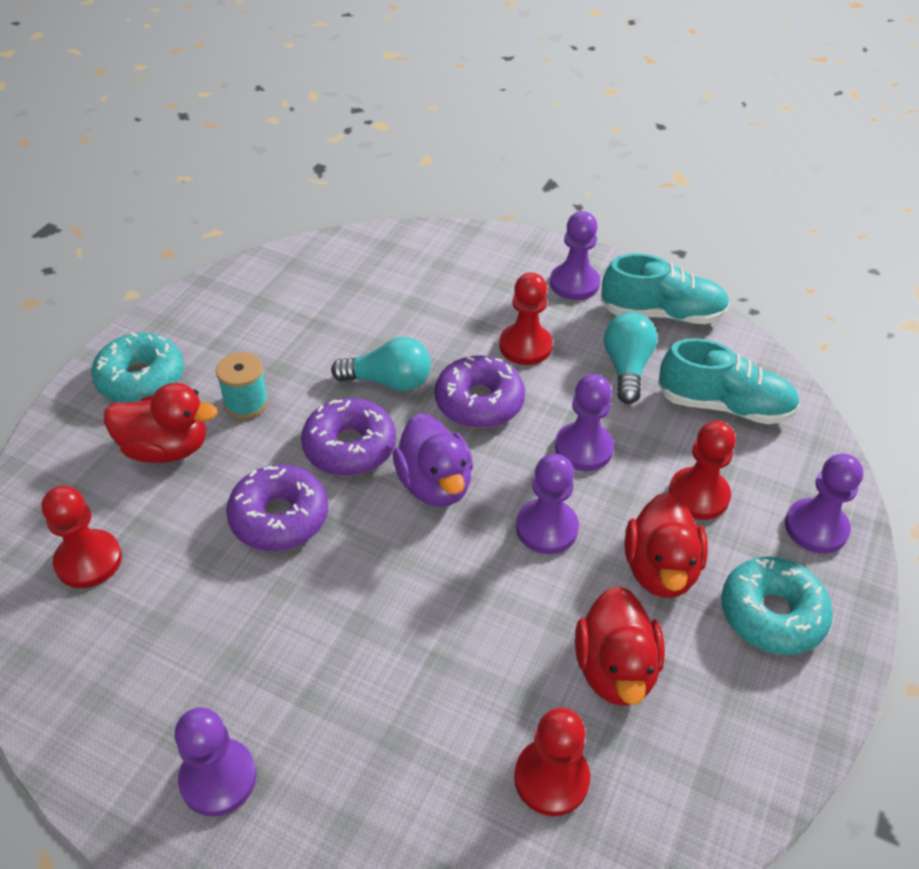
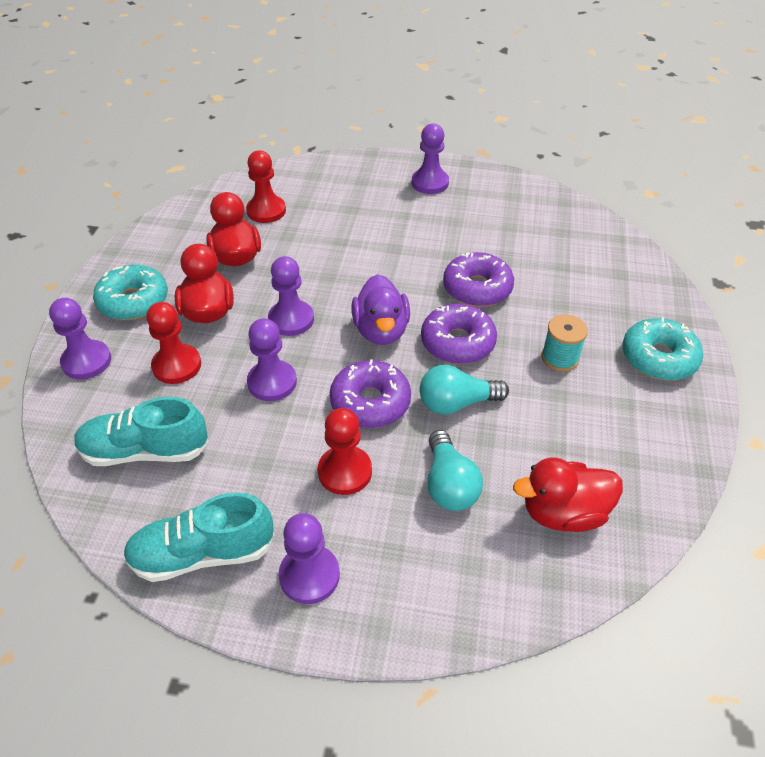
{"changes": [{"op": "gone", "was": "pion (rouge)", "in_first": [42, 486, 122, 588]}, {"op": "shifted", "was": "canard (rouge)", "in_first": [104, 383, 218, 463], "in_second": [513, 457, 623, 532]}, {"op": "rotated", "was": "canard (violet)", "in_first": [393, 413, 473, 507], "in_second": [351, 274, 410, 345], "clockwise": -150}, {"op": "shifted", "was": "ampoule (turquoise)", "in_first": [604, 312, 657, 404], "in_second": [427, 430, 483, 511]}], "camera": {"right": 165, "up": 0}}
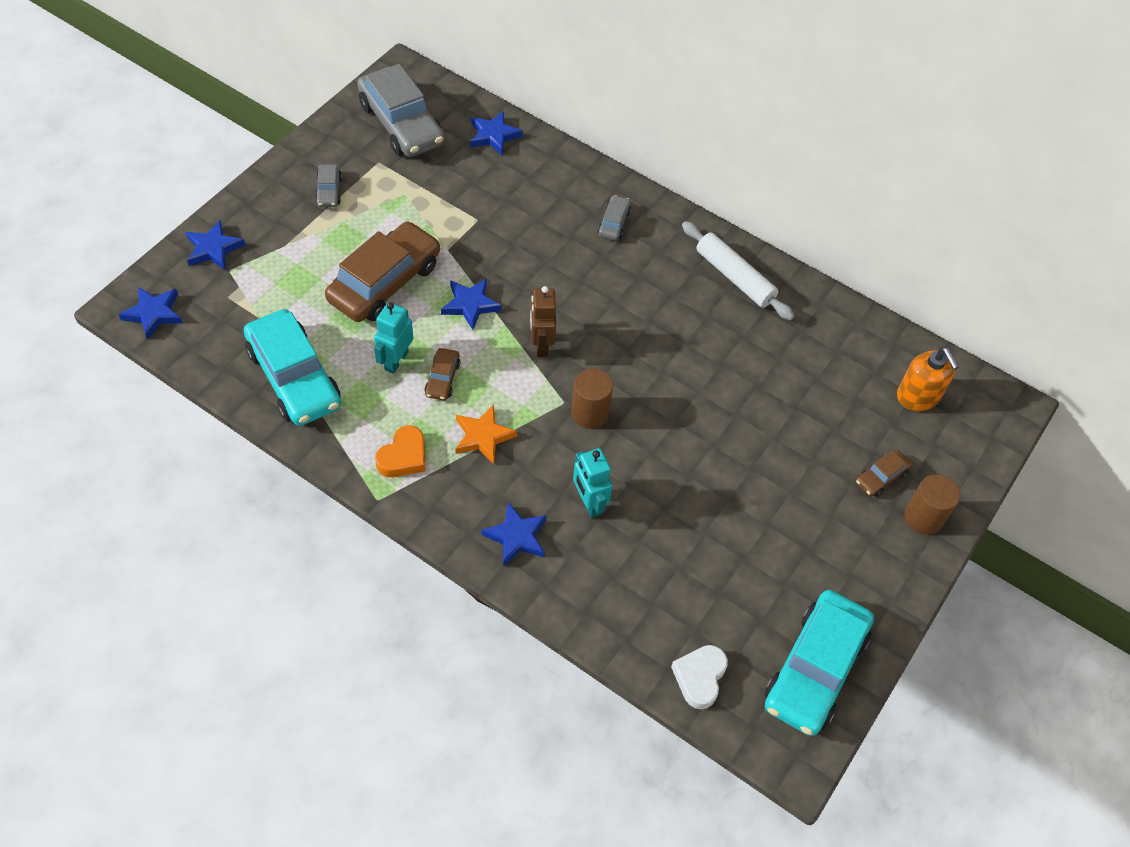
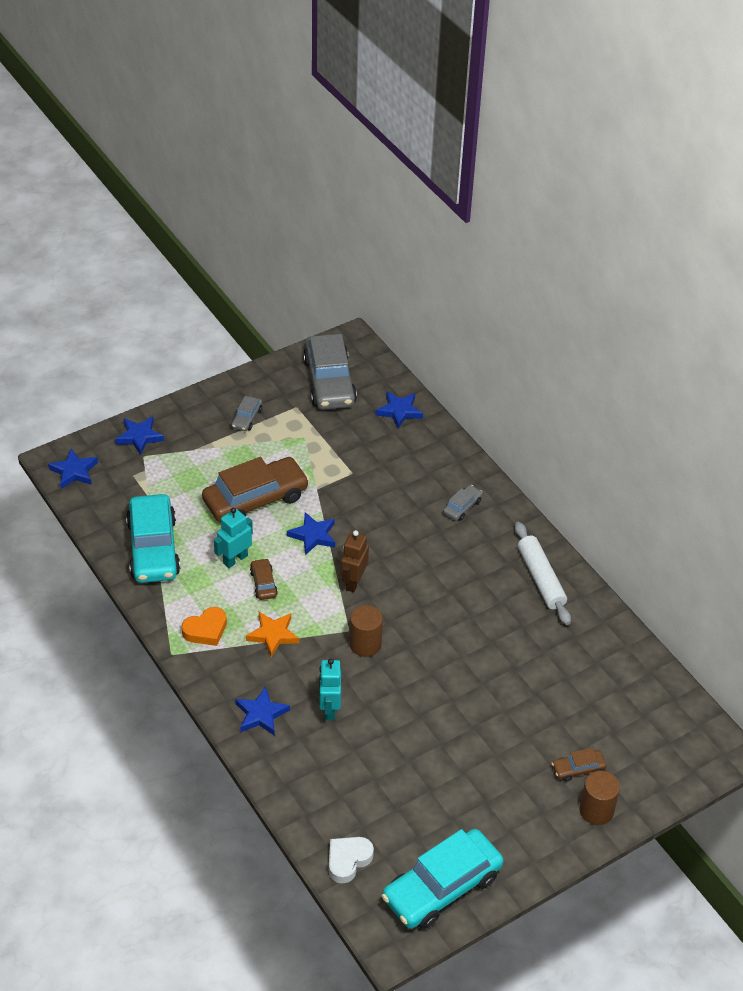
{"changes": [{"op": "rotated", "was": "voiture (marron)", "in_first": [425, 348, 460, 400], "in_second": [250, 558, 278, 600], "clockwise": 135}, {"op": "gone", "was": "distributeur de savon (orange)", "in_first": [897, 347, 959, 411]}], "camera": {"right": 25, "up": -10}}
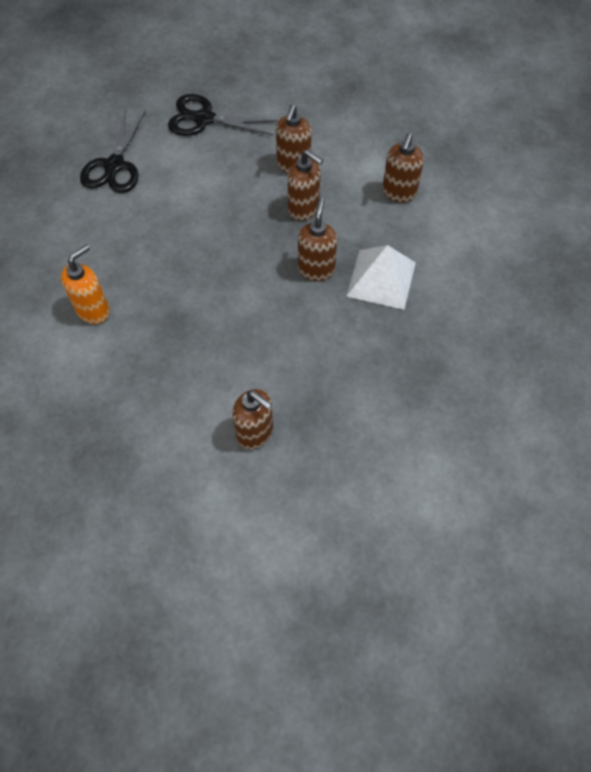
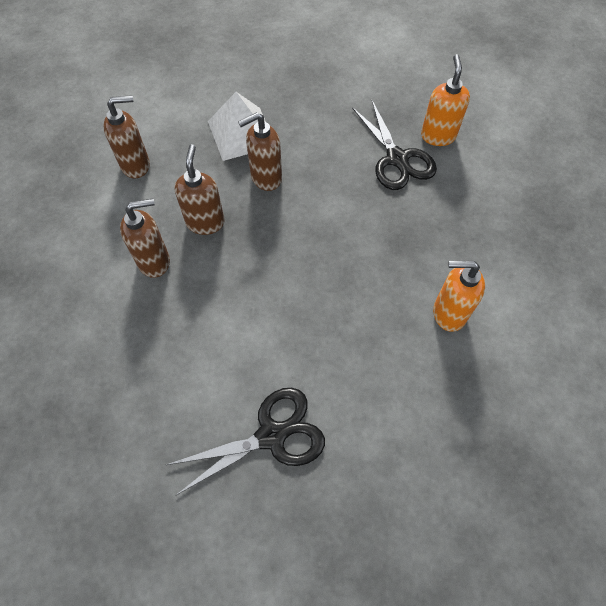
{"changes": [{"op": "shifted", "was": "ciseaux (noir)", "in_first": [168, 94, 278, 136], "in_second": [352, 100, 437, 190]}, {"op": "repainted", "was": "distributeur de savon (marron)", "now": "distributeur de savon (orange)", "in_first": [232, 389, 273, 450], "in_second": [421, 54, 470, 146]}], "camera": {"right": -125, "up": 0}}
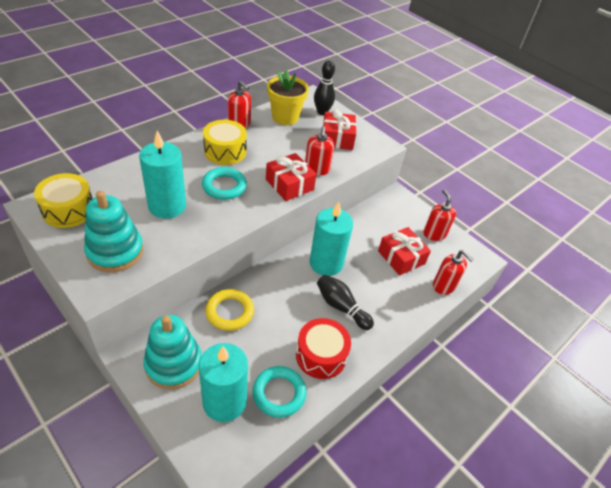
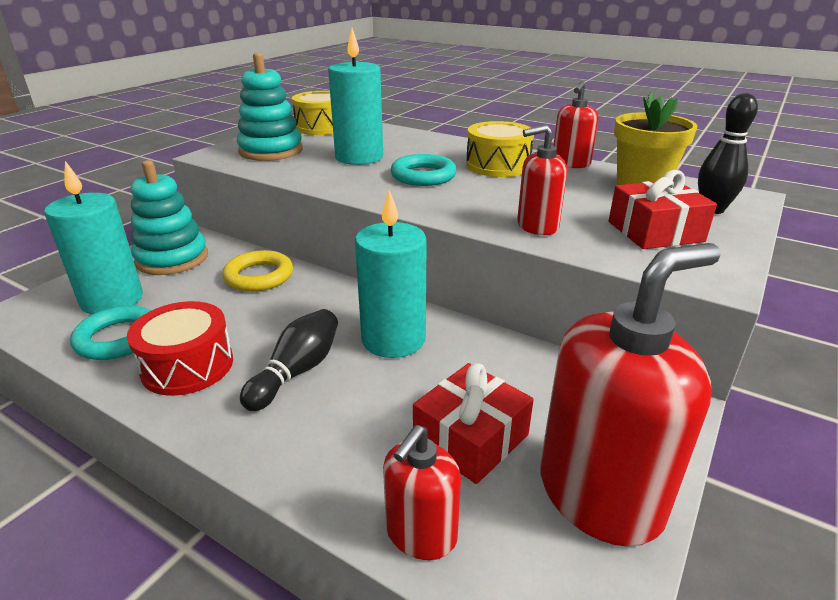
{"changes": [{"op": "gone", "was": "cadeau (rouge)", "in_first": [266, 153, 316, 201]}, {"op": "scaled", "was": "distributeur de savon (rouge)", "in_first": [423, 190, 456, 241], "in_second": [540, 243, 721, 547], "ratio": 1.9}], "camera": {"right": 80, "up": -15}}
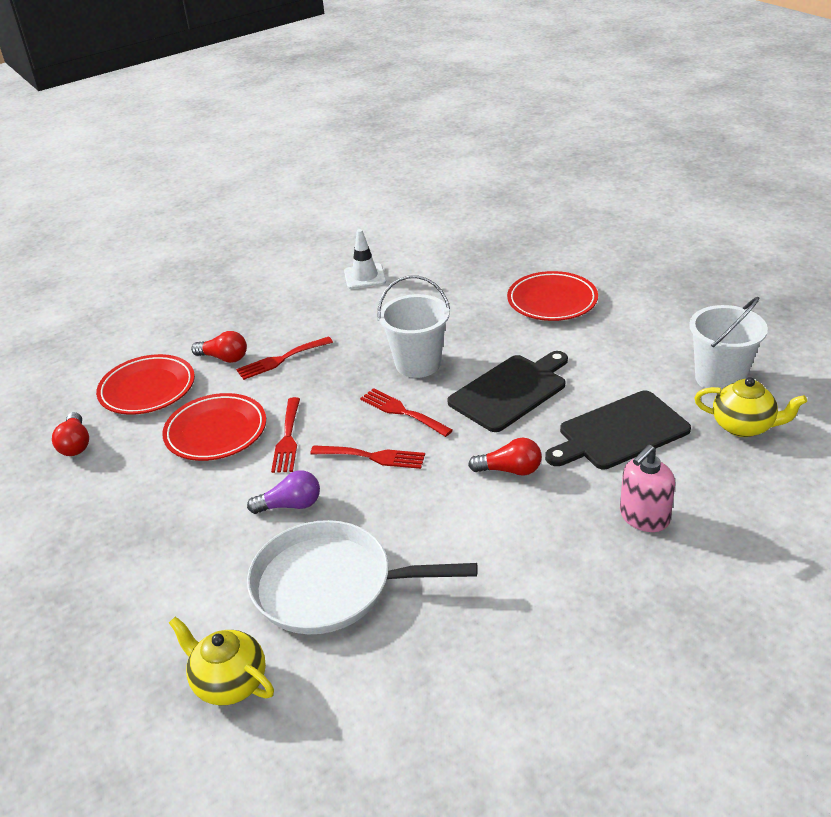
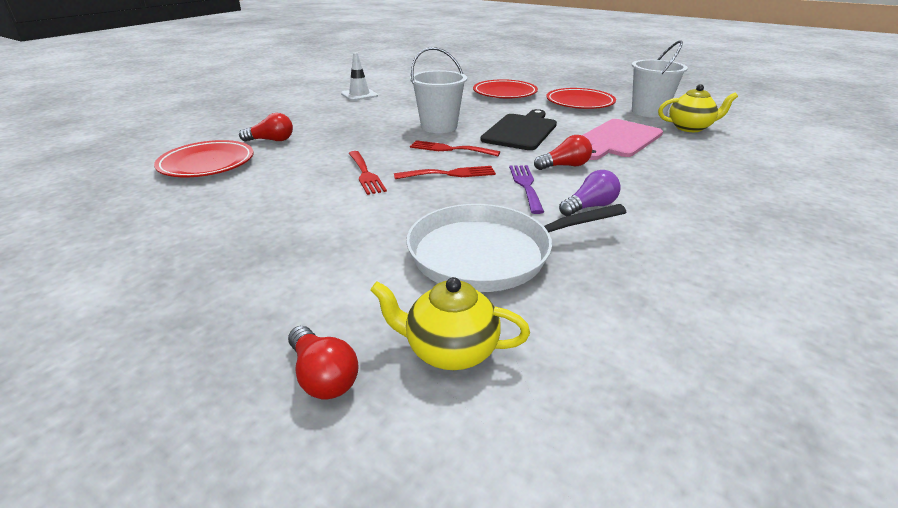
{"changes": [{"op": "shifted", "was": "ampoule (rouge)", "in_first": [52, 412, 89, 456], "in_second": [288, 326, 359, 400]}, {"op": "shifted", "was": "assiette (rouge)", "in_first": [162, 393, 266, 461], "in_second": [546, 88, 616, 109]}, {"op": "gone", "was": "fourchette (rouge)", "in_first": [236, 336, 333, 380]}, {"op": "shifted", "was": "ampoule (violet)", "in_first": [247, 470, 320, 514], "in_second": [559, 170, 621, 216]}, {"op": "repainted", "was": "planche à découper (noir)", "now": "planche à découper (rose)", "in_first": [545, 391, 691, 469], "in_second": [582, 119, 663, 160]}, {"op": "gone", "was": "distributeur de savon (rose)", "in_first": [620, 445, 675, 532]}, {"op": "new", "now": "fourchette (violet)", "in_second": [509, 165, 544, 214]}], "camera": {"right": -25, "up": -5}}
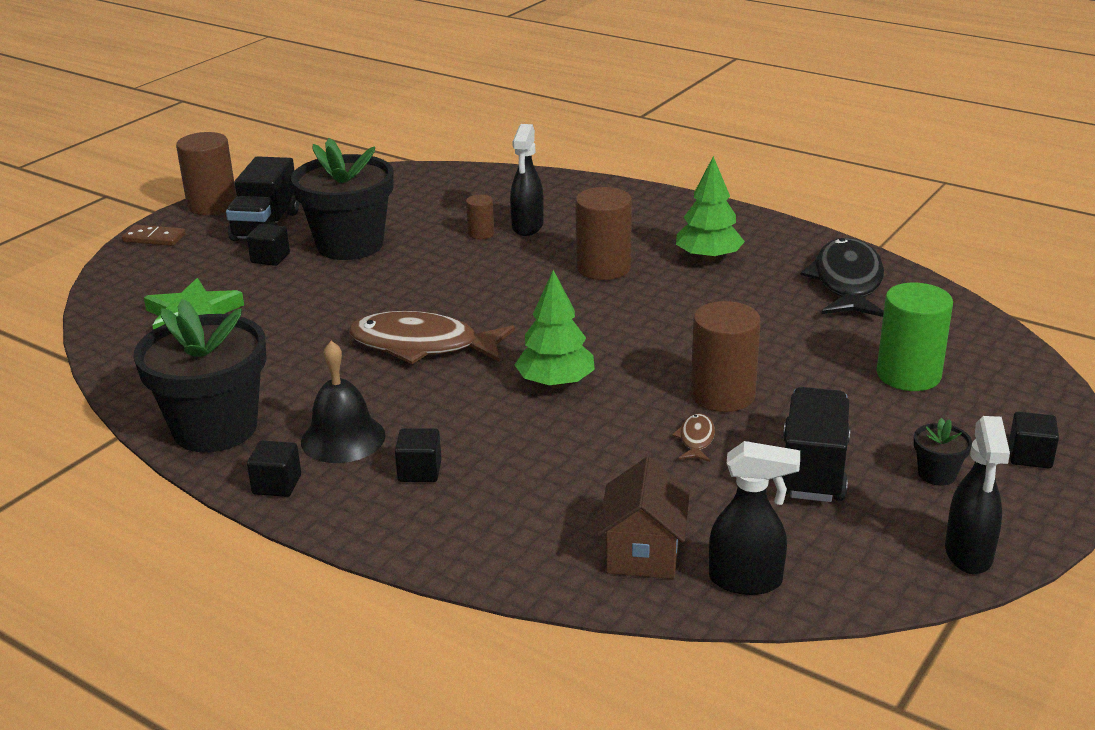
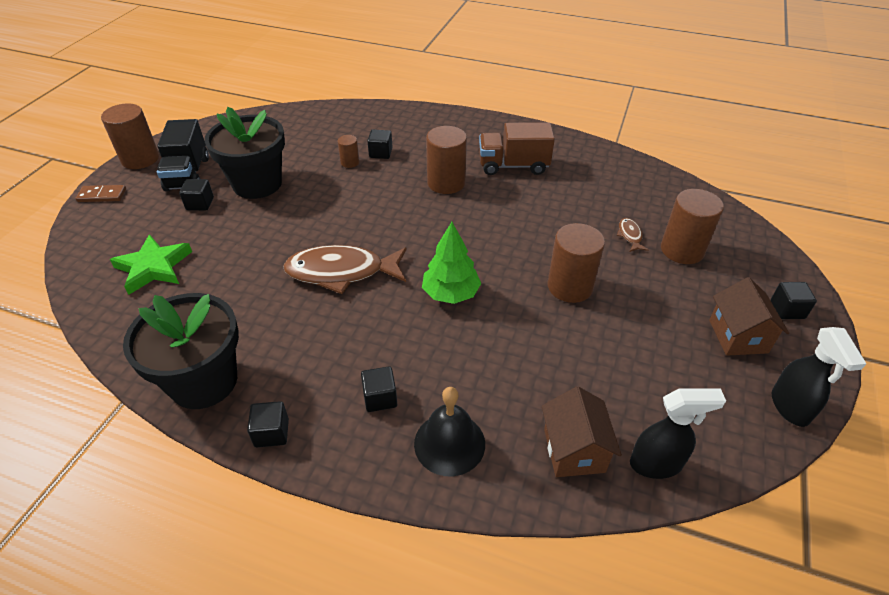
{"changes": [{"op": "shifted", "was": "cloche (noir)", "in_first": [301, 341, 386, 463], "in_second": [414, 387, 485, 476]}, {"op": "swapped", "was": "vaporisateur (noir)", "now": "cube (noir)", "in_first": [510, 124, 544, 236], "in_second": [367, 130, 393, 159]}, {"op": "shifted", "was": "poisson (marron)", "in_first": [672, 413, 715, 462], "in_second": [617, 218, 649, 252]}, {"op": "swapped", "was": "arbre (vert)", "now": "camion (marron)", "in_first": [676, 156, 745, 262], "in_second": [479, 122, 555, 175]}, {"op": "gone", "was": "camion (noir)", "in_first": [782, 387, 850, 502]}, {"op": "gone", "was": "poisson (noir)", "in_first": [801, 238, 884, 317]}, {"op": "repainted", "was": "cylindre (vert)", "now": "cylindre (marron)", "in_first": [876, 283, 953, 391], "in_second": [661, 189, 724, 264]}, {"op": "swapped", "was": "pot de fleurs (noir)", "now": "maison (marron)", "in_first": [914, 418, 972, 486], "in_second": [709, 277, 789, 356]}], "camera": {"right": -15, "up": 15}}
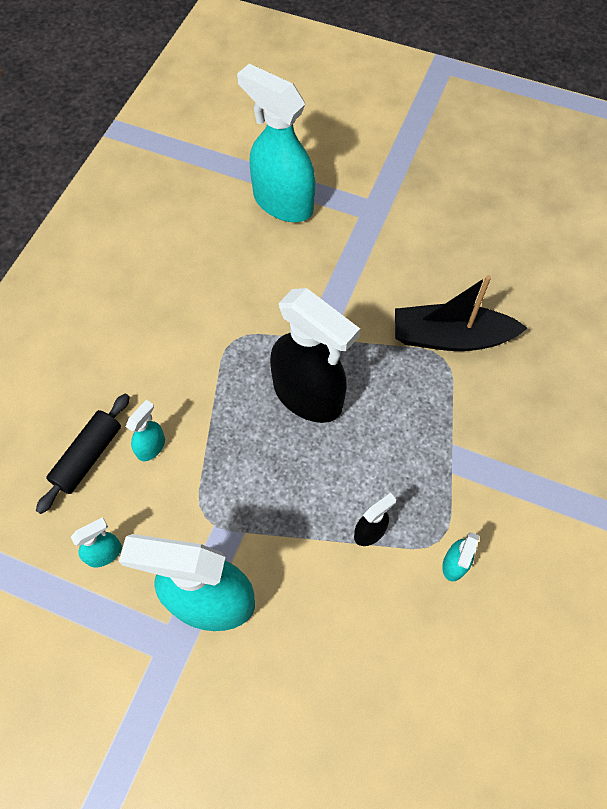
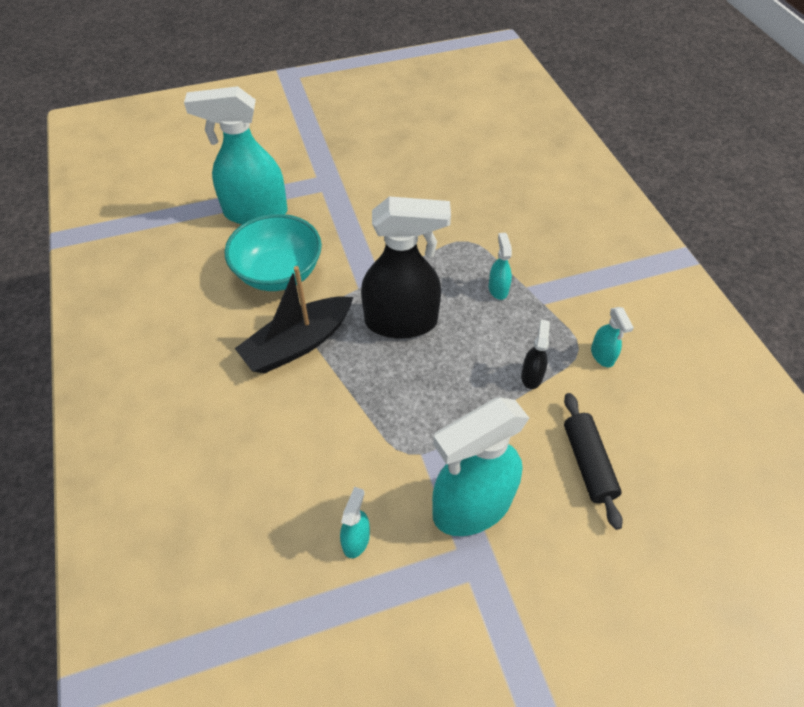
{"changes": [{"op": "shifted", "was": "rouleau à pâtisserie (noir)", "in_first": [36, 394, 130, 514], "in_second": [564, 393, 623, 530]}, {"op": "shifted", "was": "vaporisateur (turquoise)", "in_first": [126, 400, 165, 461], "in_second": [489, 233, 512, 300]}, {"op": "shifted", "was": "bateau (noir)", "in_first": [395, 275, 528, 351], "in_second": [235, 266, 353, 374]}, {"op": "new", "now": "bol (turquoise)", "in_second": [224, 214, 322, 291]}], "camera": {"right": -40, "up": -10}}
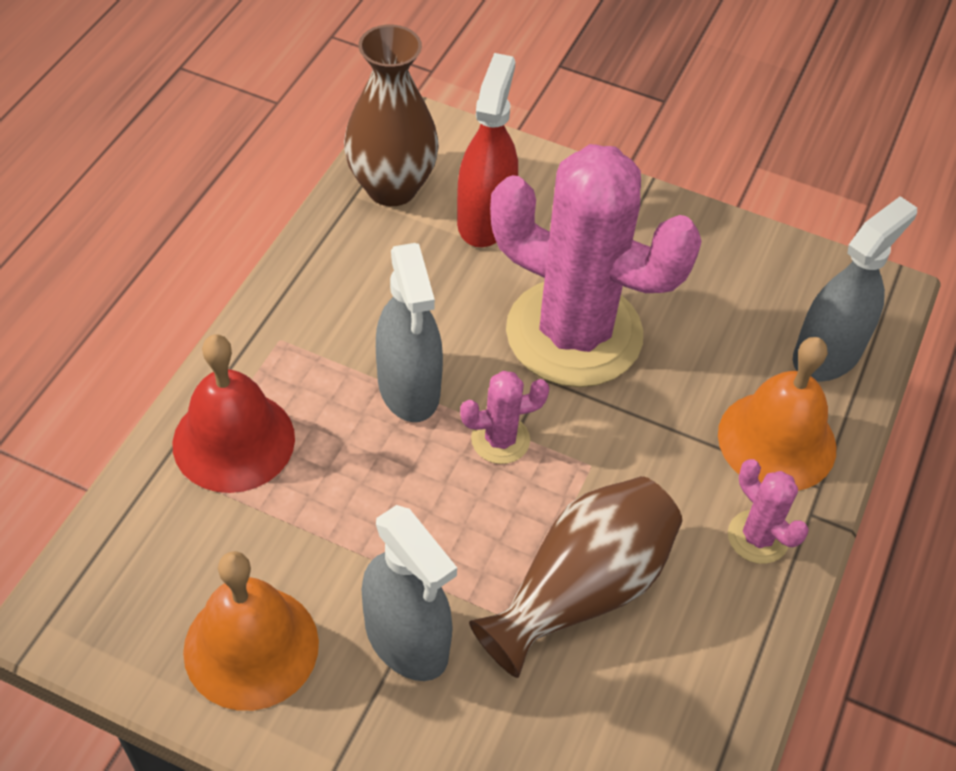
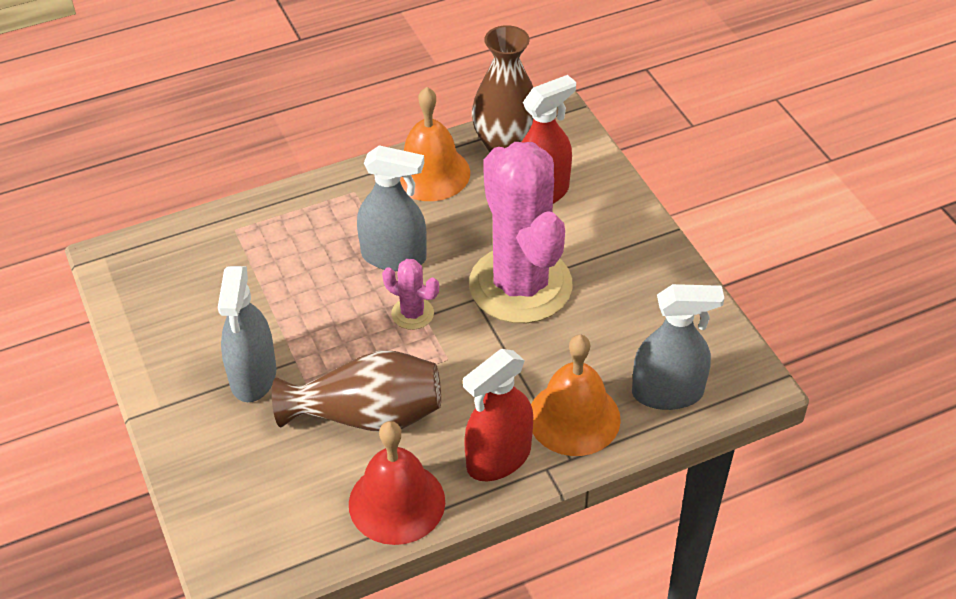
{"changes": [{"op": "shifted", "was": "cloche (rouge)", "in_first": [173, 334, 295, 493], "in_second": [349, 421, 445, 545]}, {"op": "shifted", "was": "cloche (orange)", "in_first": [183, 551, 319, 711], "in_second": [400, 87, 470, 201]}, {"op": "rotated", "was": "vaporisateur (gris)", "in_first": [376, 243, 443, 422], "in_second": [357, 145, 427, 271], "clockwise": -105}, {"op": "swapped", "was": "cactus (rose)", "now": "vaporisateur (rouge)", "in_first": [728, 459, 809, 564], "in_second": [463, 349, 533, 481]}], "camera": {"right": 45, "up": -5}}
